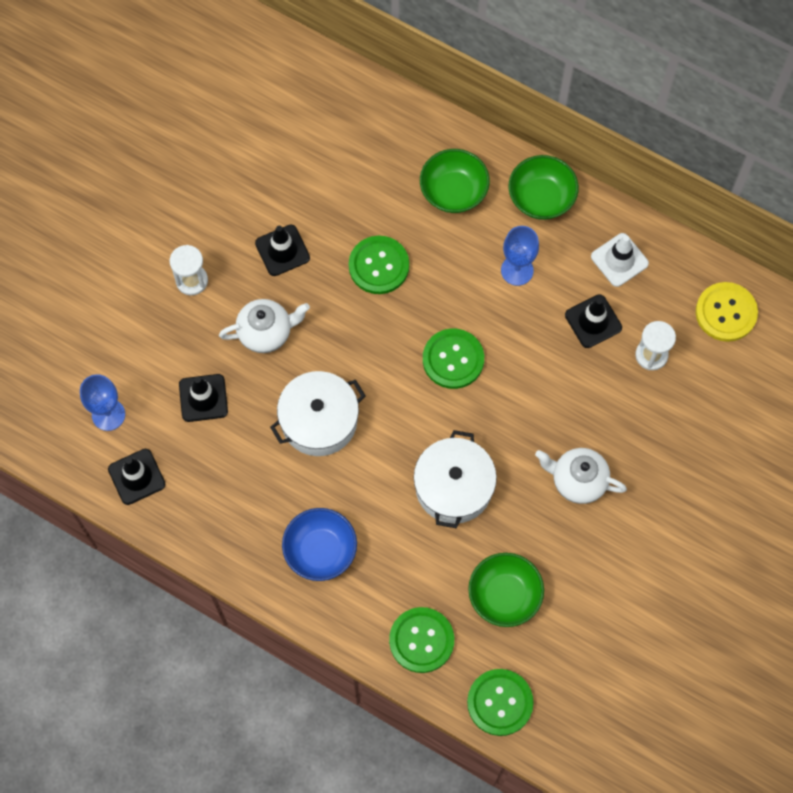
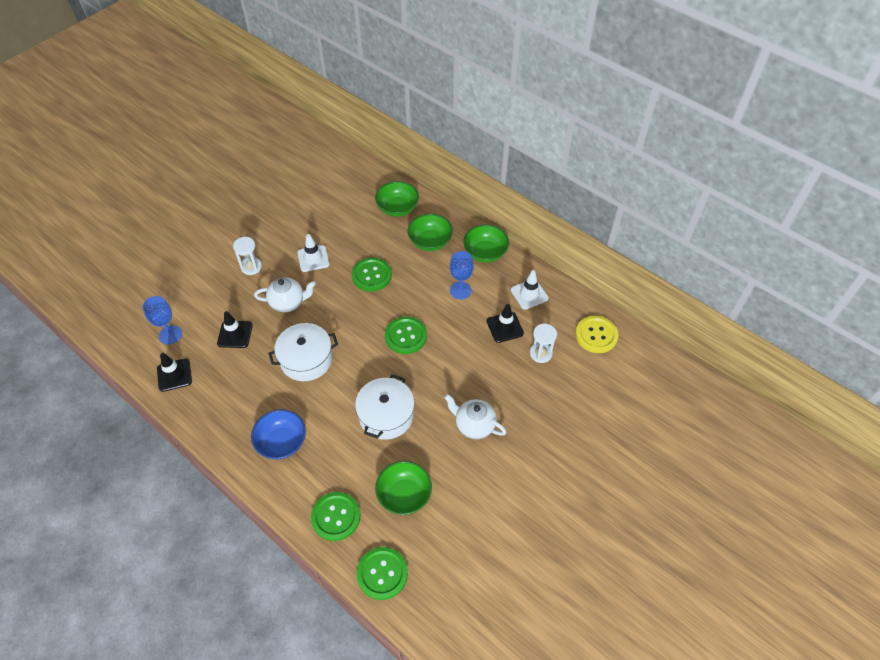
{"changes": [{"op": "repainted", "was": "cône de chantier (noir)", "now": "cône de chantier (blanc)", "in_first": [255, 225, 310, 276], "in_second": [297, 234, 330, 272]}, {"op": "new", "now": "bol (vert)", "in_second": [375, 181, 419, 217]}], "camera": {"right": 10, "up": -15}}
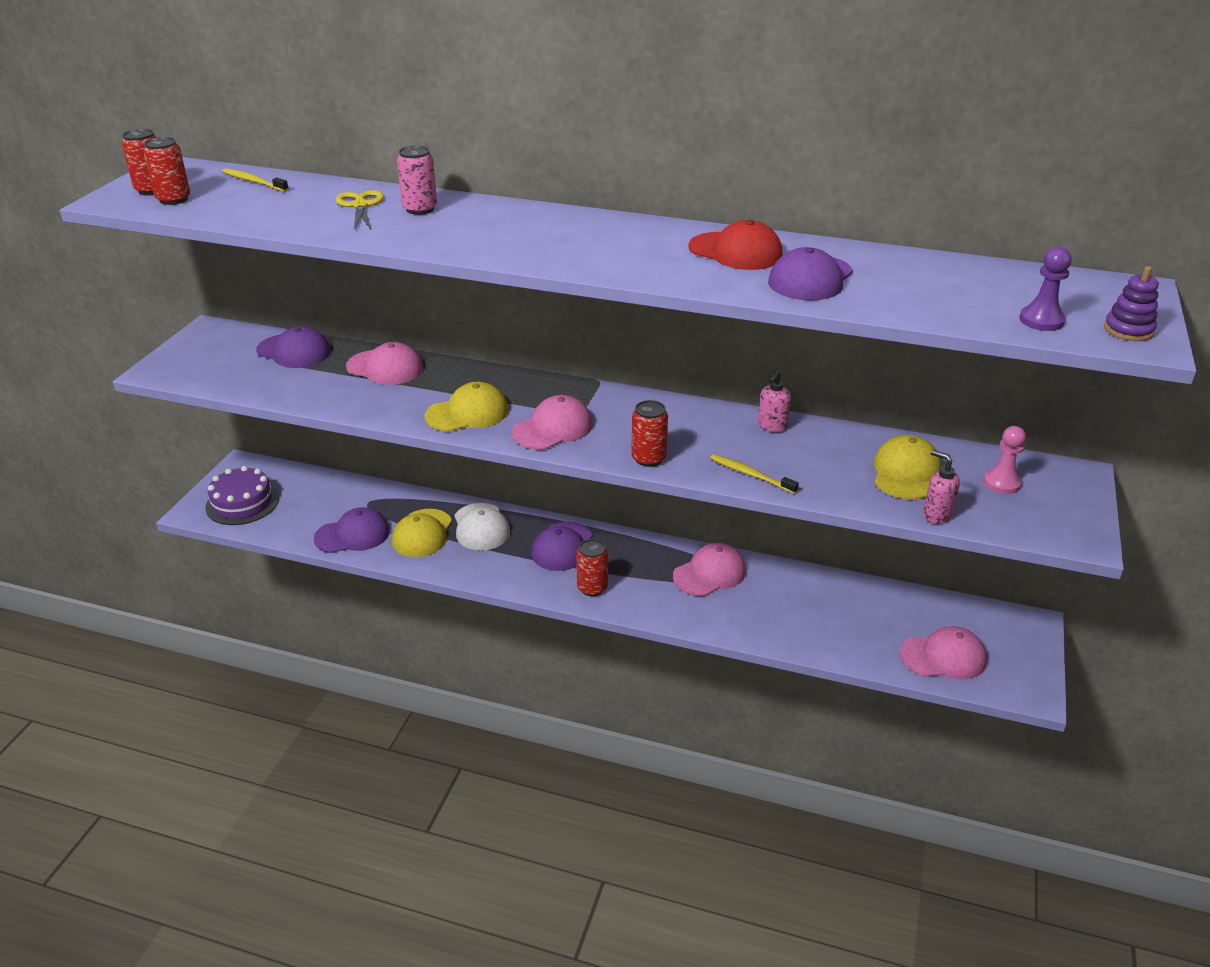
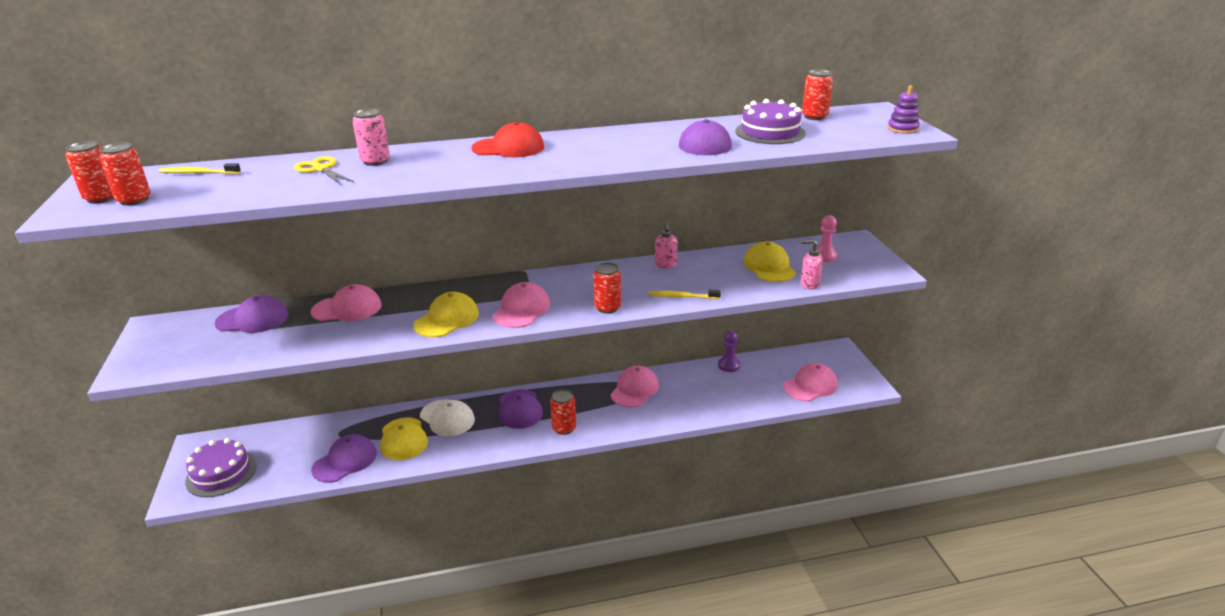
{"changes": [{"op": "shifted", "was": "casquette (rouge)", "in_first": [688, 220, 783, 270], "in_second": [471, 121, 544, 157]}, {"op": "shifted", "was": "pion (violet)", "in_first": [1019, 247, 1072, 331], "in_second": [718, 331, 740, 372]}, {"op": "new", "now": "gâteau (violet)", "in_second": [735, 99, 806, 144]}, {"op": "new", "now": "canette (rouge)", "in_second": [802, 69, 833, 120]}], "camera": {"right": -30, "up": -5}}
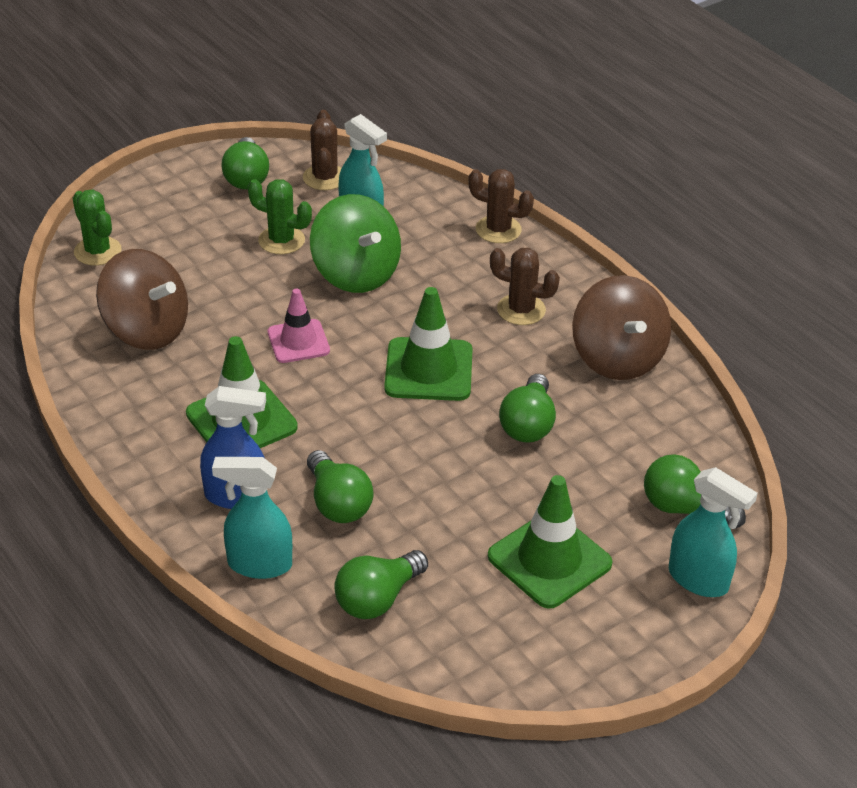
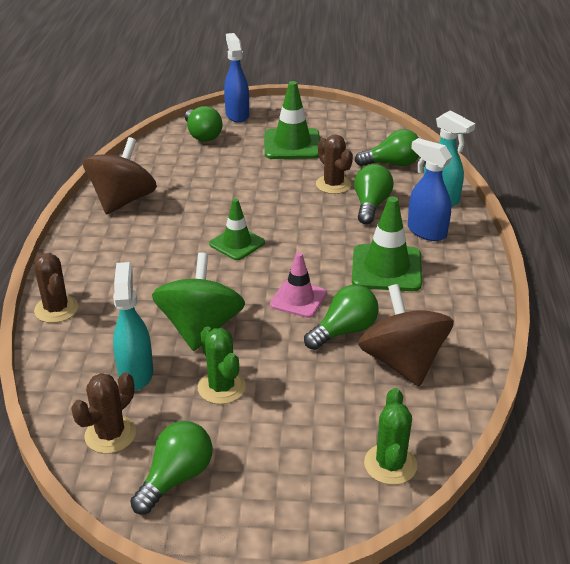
{"changes": [{"op": "scaled", "was": "cône de chantier (vert)", "in_first": [384, 287, 473, 401], "in_second": [209, 199, 265, 260], "ratio": 0.65}, {"op": "shifted", "was": "cactus (marron)", "in_first": [490, 248, 560, 325], "in_second": [316, 134, 353, 194]}, {"op": "shifted", "was": "ampoule (vert)", "in_first": [499, 374, 556, 443], "in_second": [304, 285, 379, 350]}, {"op": "repainted", "was": "vaporisateur (turquoise)", "now": "vaporisateur (bleu)", "in_first": [669, 467, 758, 597], "in_second": [224, 33, 249, 123]}], "camera": {"right": -140, "up": -5}}
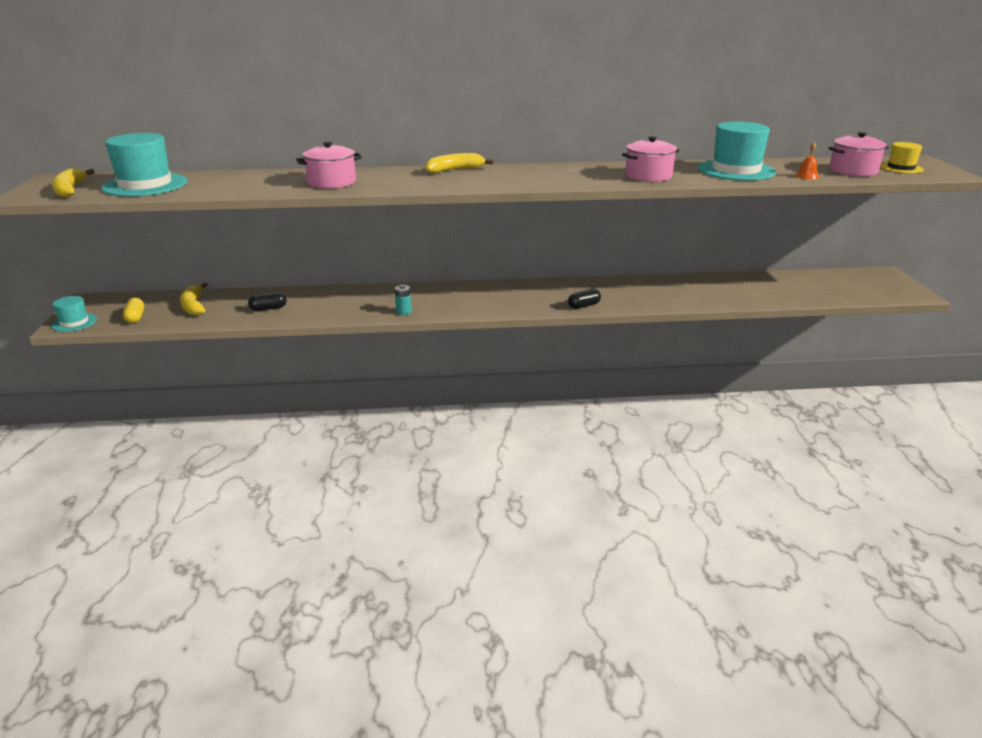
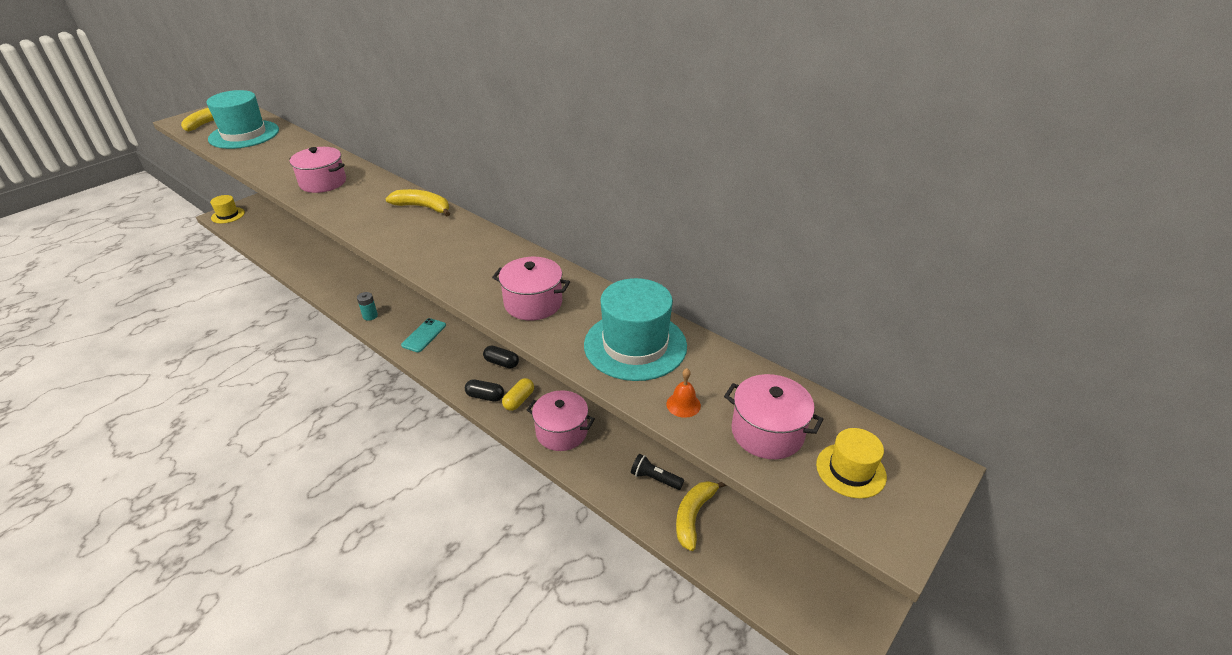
{"changes": [{"op": "repainted", "was": "chapeau (turquoise)", "now": "chapeau (jaune)", "in_first": [51, 296, 97, 332], "in_second": [210, 195, 245, 223]}, {"op": "shifted", "was": "gélule (jaune)", "in_first": [123, 298, 144, 323], "in_second": [502, 378, 534, 411]}, {"op": "shifted", "was": "banane (jaune)", "in_first": [180, 283, 208, 316], "in_second": [676, 481, 727, 551]}, {"op": "shifted", "was": "gélule (noir)", "in_first": [248, 292, 287, 311], "in_second": [483, 345, 519, 369]}, {"op": "new", "now": "téléphone (turquoise)", "in_second": [401, 318, 446, 352]}, {"op": "new", "now": "marmite (rose)", "in_second": [527, 390, 595, 451]}, {"op": "new", "now": "lampe de poche (noir)", "in_second": [631, 454, 684, 490]}], "camera": {"right": 45, "up": 10}}
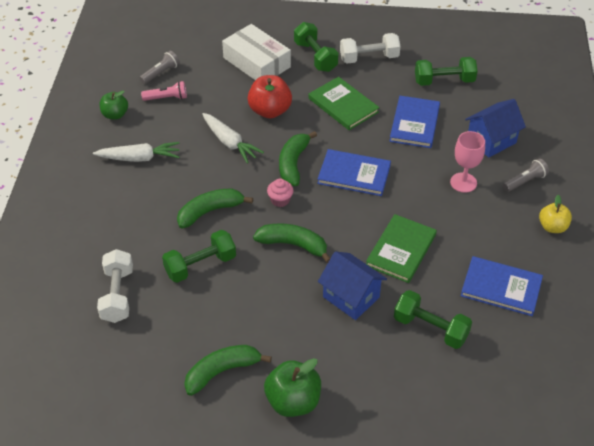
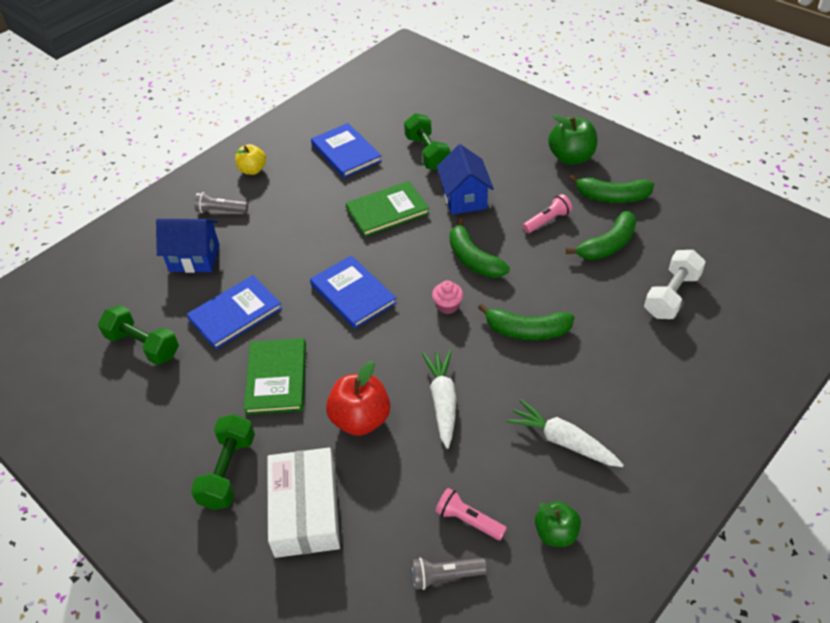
{"changes": [{"op": "gone", "was": "haltère (vert)", "in_first": [162, 230, 236, 283]}, {"op": "shifted", "was": "banane (vert)", "in_first": [279, 131, 317, 186], "in_second": [566, 211, 637, 260]}, {"op": "gone", "was": "haltère (blanc)", "in_first": [340, 33, 400, 64]}, {"op": "gone", "was": "verre à pied (rose)", "in_first": [450, 131, 485, 193]}, {"op": "new", "now": "lampe de poche (rose)", "in_second": [523, 194, 572, 233]}], "camera": {"right": -140, "up": 0}}
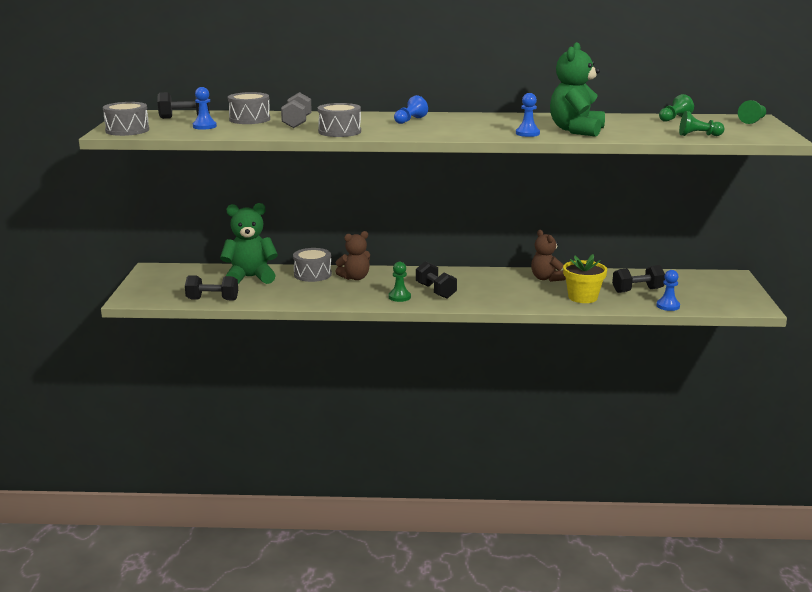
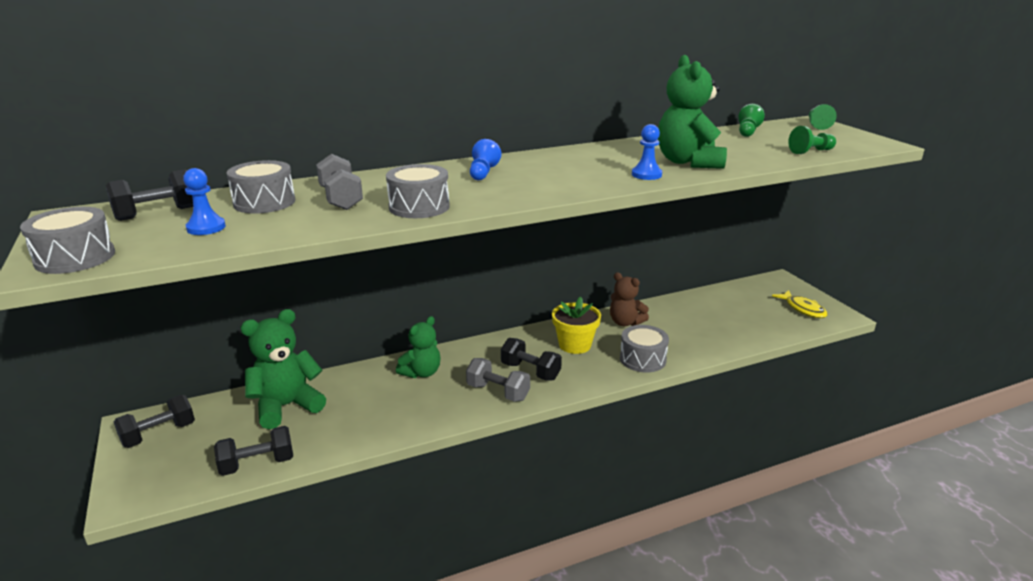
{"changes": [{"op": "shifted", "was": "tambour (gris)", "in_first": [293, 248, 332, 282], "in_second": [620, 325, 669, 372]}, {"op": "repainted", "was": "ours en peluche (marron)", "now": "ours en peluche (vert)", "in_first": [335, 231, 370, 280], "in_second": [396, 316, 440, 378]}, {"op": "swapped", "was": "pion (vert)", "now": "haltère (gris)", "in_first": [389, 262, 411, 302], "in_second": [466, 358, 530, 402]}, {"op": "shifted", "was": "pot de fleurs (jaune)", "in_first": [563, 254, 607, 303], "in_second": [552, 297, 601, 354]}, {"op": "shifted", "was": "haltère (noir)", "in_first": [612, 265, 665, 293], "in_second": [114, 395, 195, 448]}, {"op": "gone", "was": "pion (bleu)", "in_first": [656, 270, 680, 311]}, {"op": "new", "now": "poisson (jaune)", "in_second": [772, 290, 827, 318]}], "camera": {"right": -25, "up": 5}}
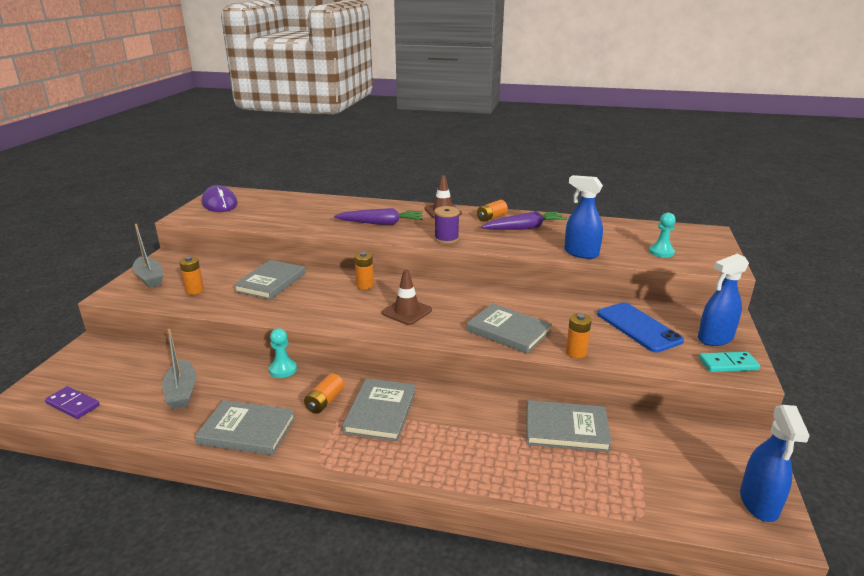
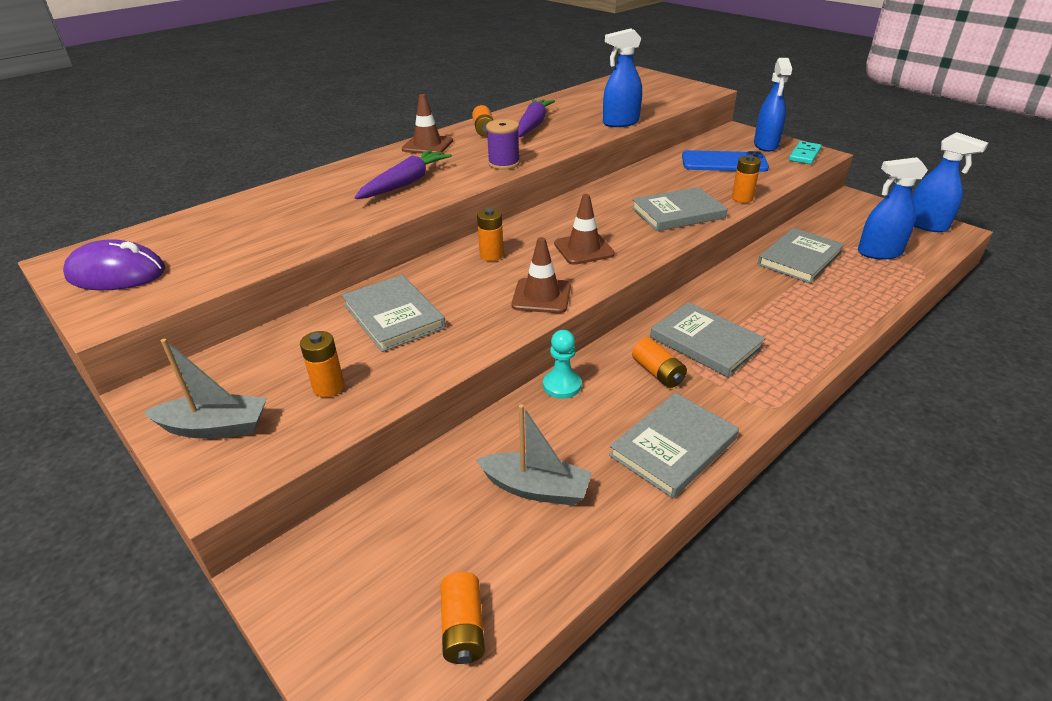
{"changes": [{"op": "swapped", "was": "domino (violet)", "now": "pile (orange)", "in_first": [45, 386, 100, 419], "in_second": [441, 572, 485, 664]}, {"op": "gone", "was": "pion (turquoise)", "in_first": [649, 213, 676, 258]}, {"op": "new", "now": "cône de chantier (marron)", "in_second": [512, 237, 571, 313]}, {"op": "new", "now": "vaporisateur (bleu)", "in_second": [858, 157, 928, 260]}], "camera": {"right": -55, "up": 10}}
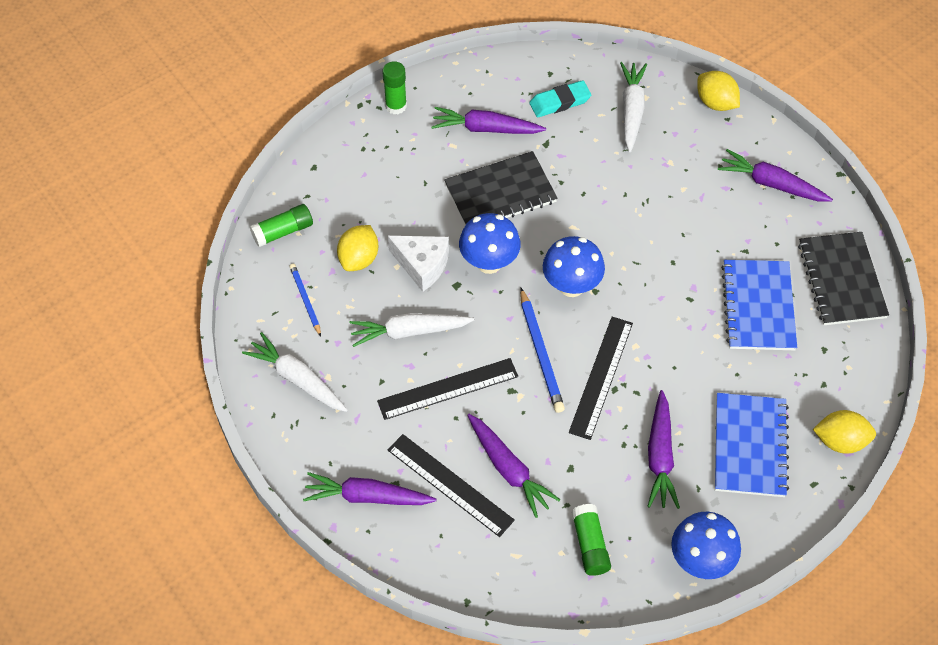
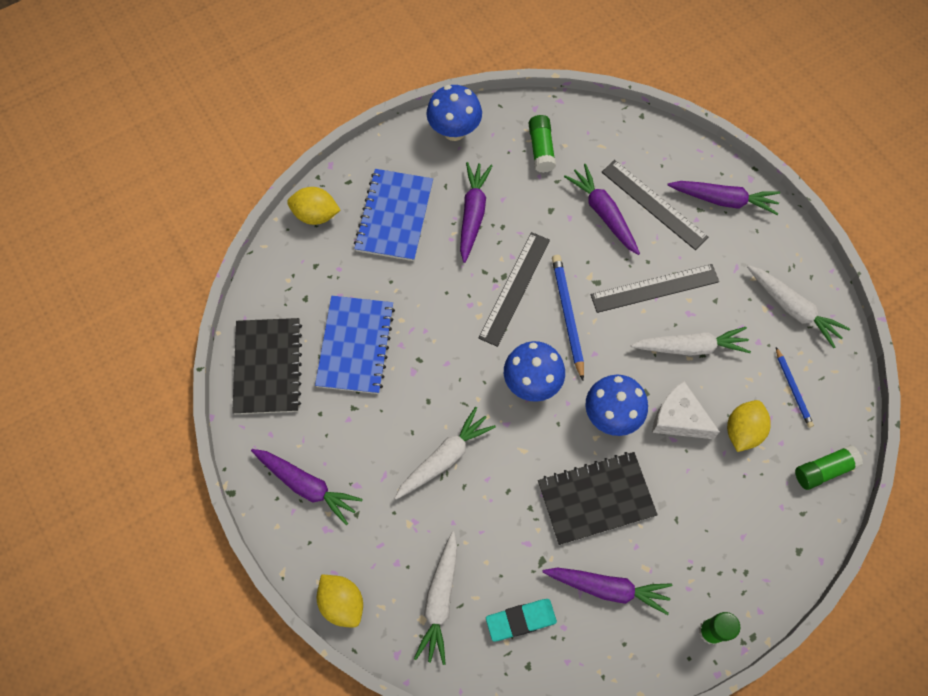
{"changes": [{"op": "new", "now": "carotte (blanc)", "in_second": [395, 407, 496, 500]}], "camera": {"right": -175, "up": 10}}
